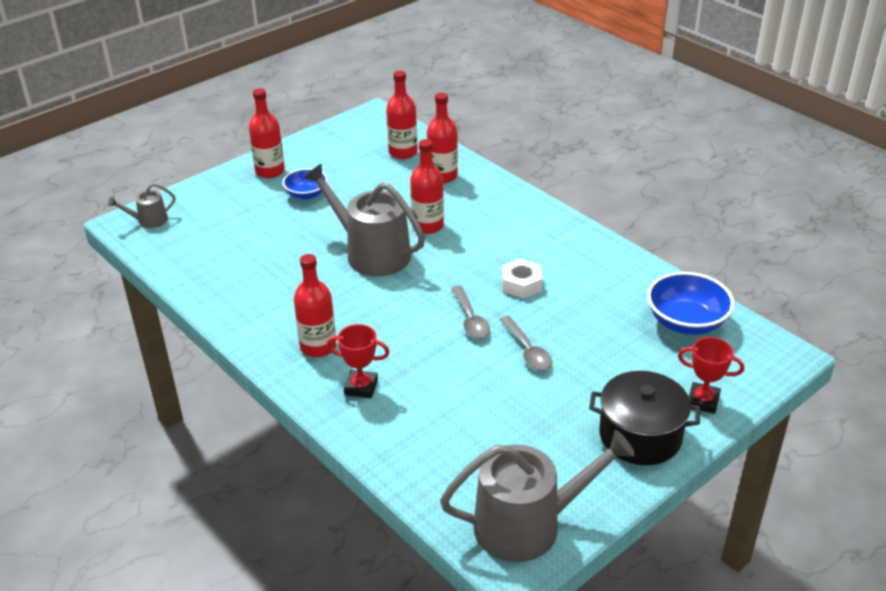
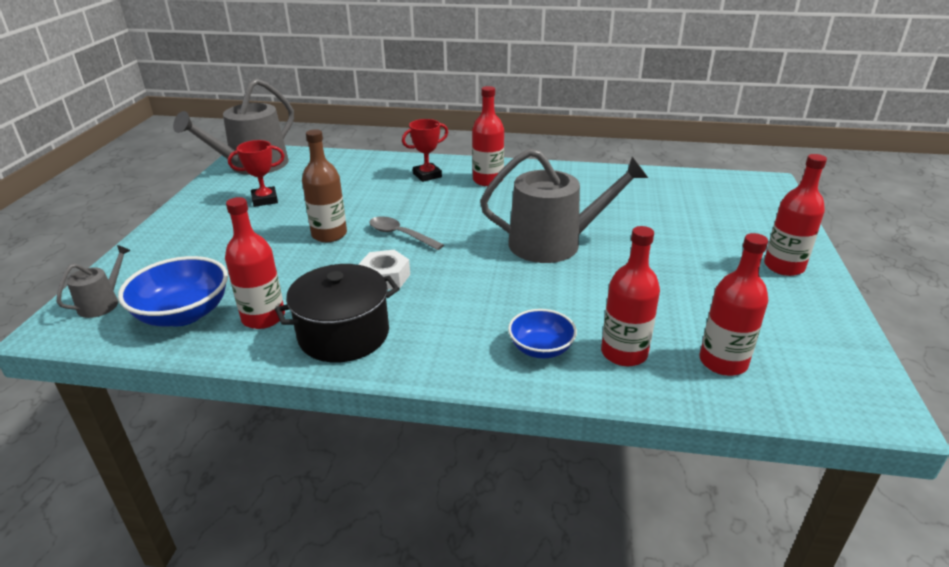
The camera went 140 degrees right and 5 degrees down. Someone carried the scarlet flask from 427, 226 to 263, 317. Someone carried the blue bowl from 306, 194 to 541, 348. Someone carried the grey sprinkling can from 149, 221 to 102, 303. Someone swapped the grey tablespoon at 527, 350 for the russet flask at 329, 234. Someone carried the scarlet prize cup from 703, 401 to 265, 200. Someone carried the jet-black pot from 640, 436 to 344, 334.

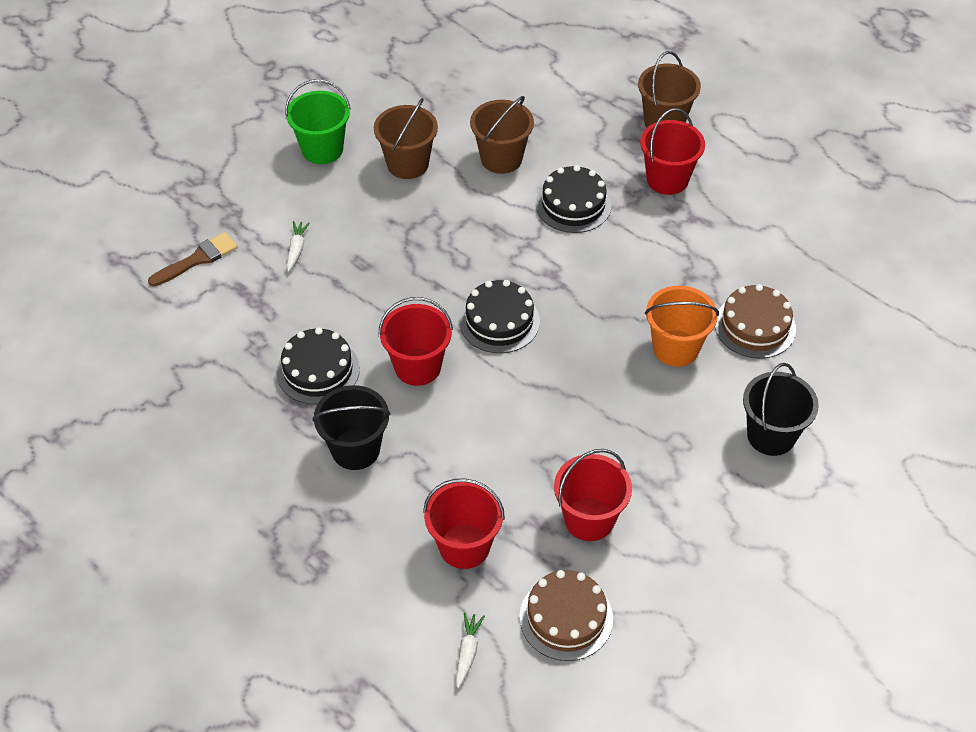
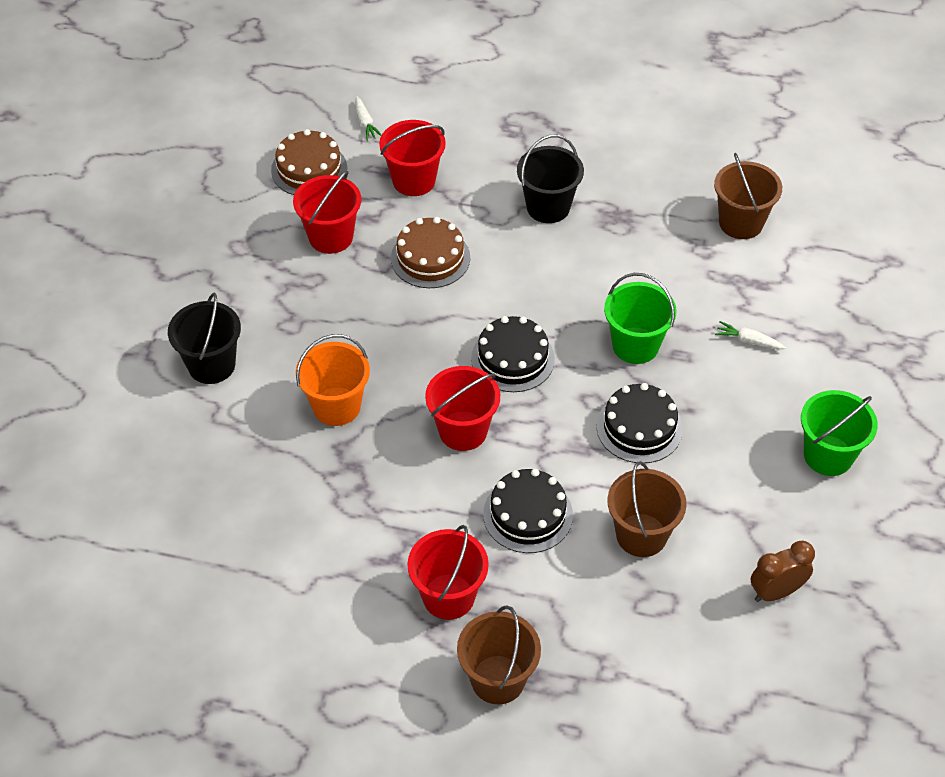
The camera went 150 degrees right and 0 degrees up. Someone carried the russet bucket from 408, 164 to 741, 223. Someone rotated the snow-white root vegetable at 296, 249 by 135 degrees clockwise. Someone took away the russet paintbrush at 197, 259. Someone carried the russet layer cake from 755, 326 to 430, 258. Someone carried the scarlet bucket from 417, 367 to 463, 431. Someone carried the jet-black layer cake from 318, 370 to 639, 427. Someone put down the green bucket at 635, 345. Someone put down the russet bedside clock at 776, 592.

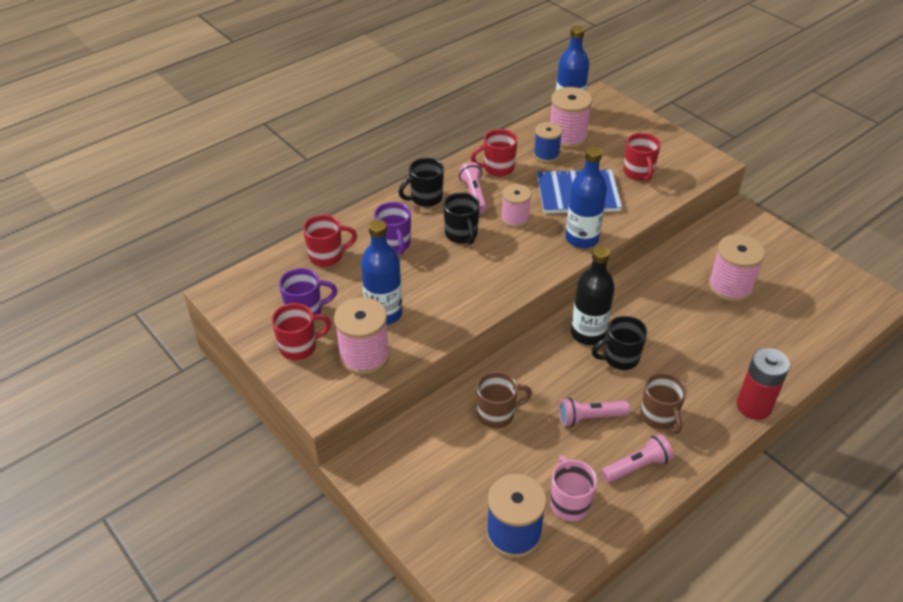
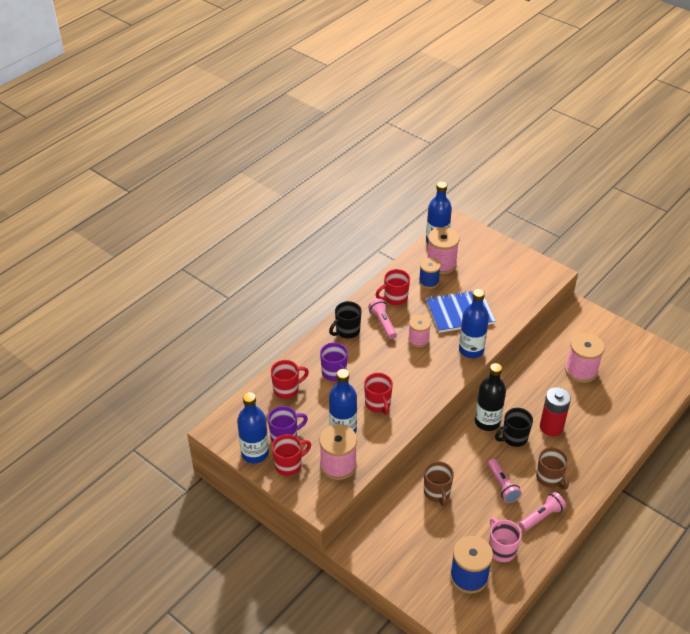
The camera went 10 degrees left and 0 degrees up. Someone carried the scarlet tea mug from 638, 173 to 378, 404. Someone took away the jet-black tea mug at 461, 235. Someone carried the scarlet battery from 753, 406 to 551, 427. Someone rotated the russet tea mug at 497, 414 by 105 degrees clockwise. Someone rotated the pink pocket torch at 590, 417 by 90 degrees counterclockwise. Someone put down the blue flask at 255, 453.

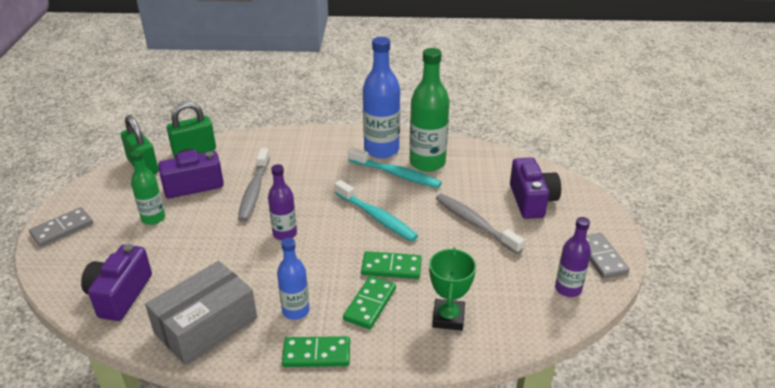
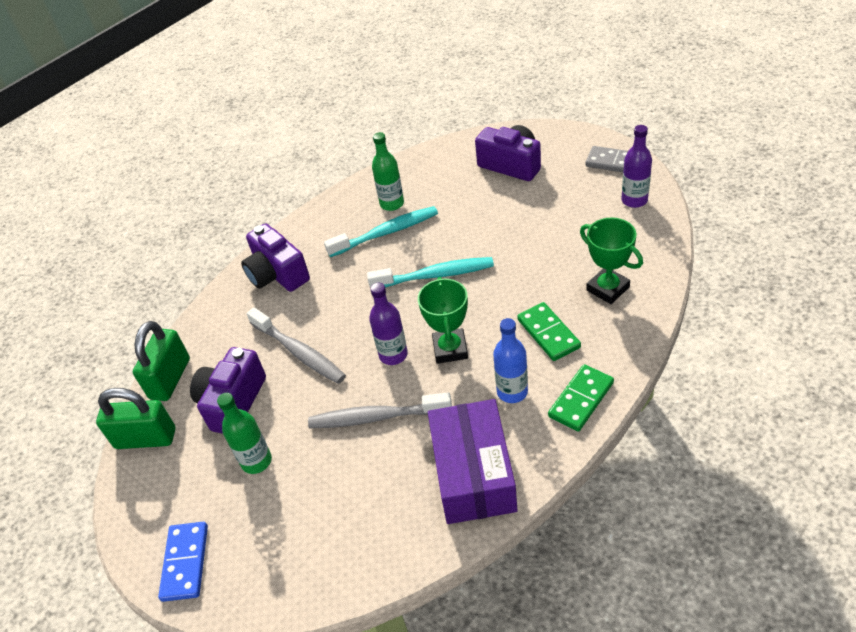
The camera went 45 degrees left and 10 degrees up. Someone took away the blue flask at 381, 150. Someone scaled the green flask at 427, 163 by 0.59. Someone carried the grey toothbrush from 475, 223 to 376, 417. Someone repainted the grey domino at 62, 229, which became the blue domino at 185, 562. Someone carried the violet compact camera from 120, 295 to 277, 274. Someone took away the green domino at 391, 267. Someone repainted the grey box at 206, 325, which became the violet box at 473, 473. Someone put down the green prize cup at 450, 349.

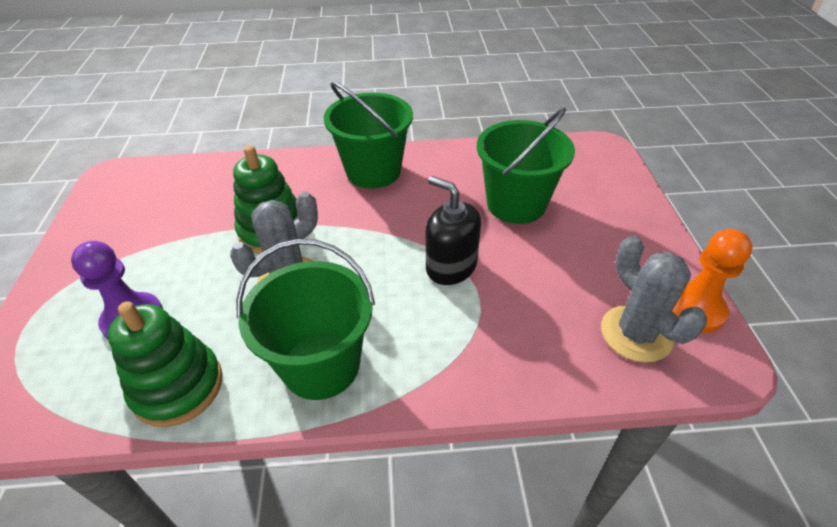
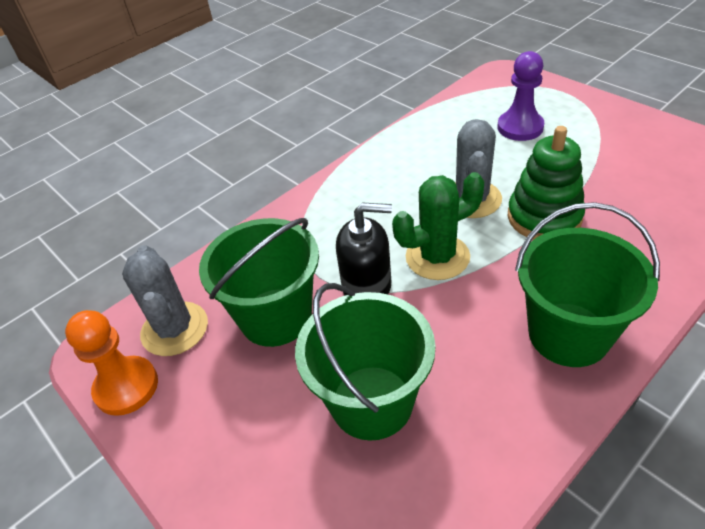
The camera went 145 degrees right and 0 degrees up. Someone rotated the grey prickly plant at 636, 333 by 45 degrees clockwise. Someone carried the green bucket from 321, 365 to 276, 317. Someone took away the green ring stacker at 178, 387. Someone put down the green prickly plant at 437, 257.

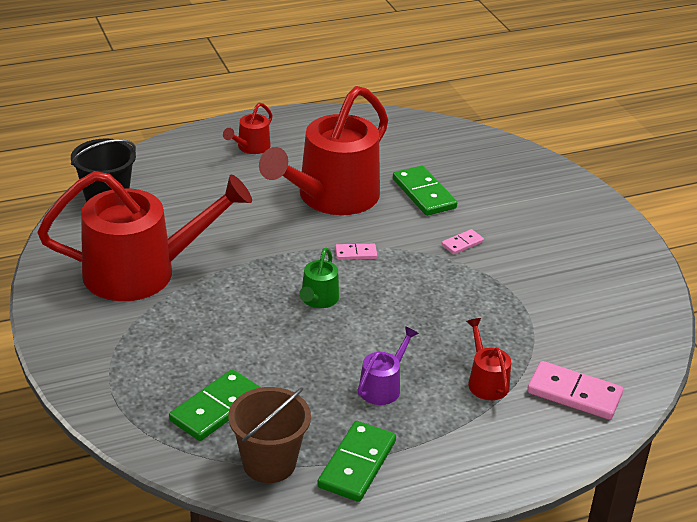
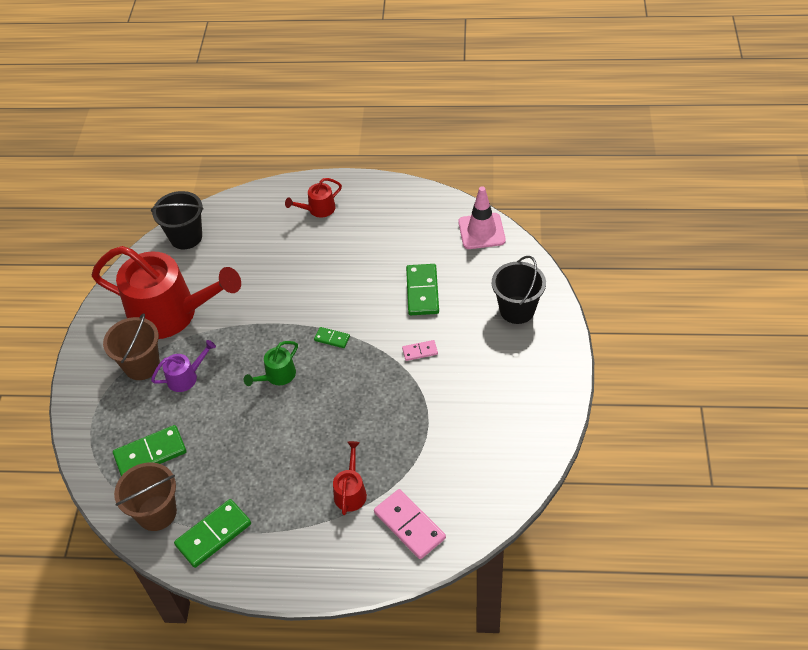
The camera went 30 degrees right and 15 degrees up. Someone took away the scarlet sprinkling can at 331, 197. Someone repainted the pink domino at 356, 253, which became the green domino at 332, 338. Someone carried the violet sprinkling can from 383, 386 to 186, 377. Someone put down the pink traffic cone at 481, 231. Someone put down the jet-black bucket at 517, 310. Someone put down the russet bucket at 142, 365.

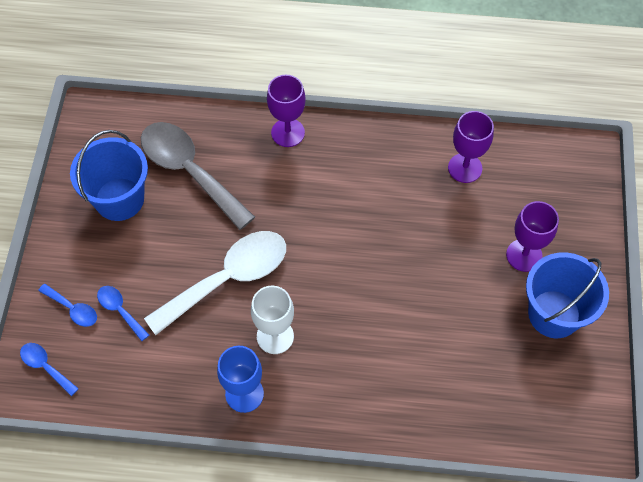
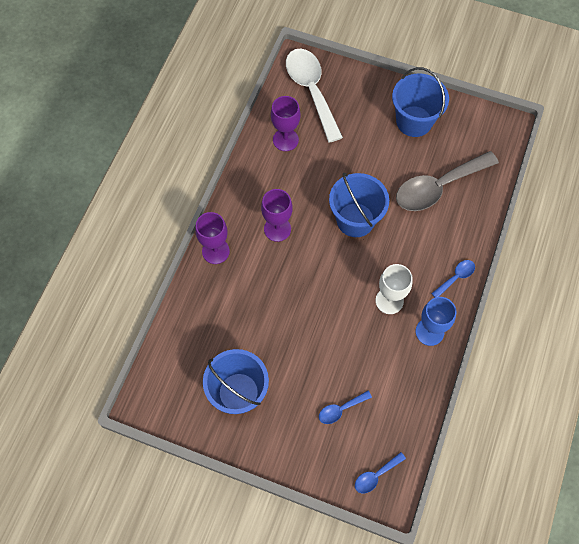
The camera went 75 degrees left and 5 degrees up. Someone carried the grey tablespoon from 189, 171 to 438, 187. Someone carried the violet wine glass from 524, 255 to 277, 229. Someone carried the snow-white tablespoon from 228, 279 to 311, 90. Someone carried the blue tablespoon from 73, 309 to 456, 277. Someone put down the blue bucket at 355, 220.

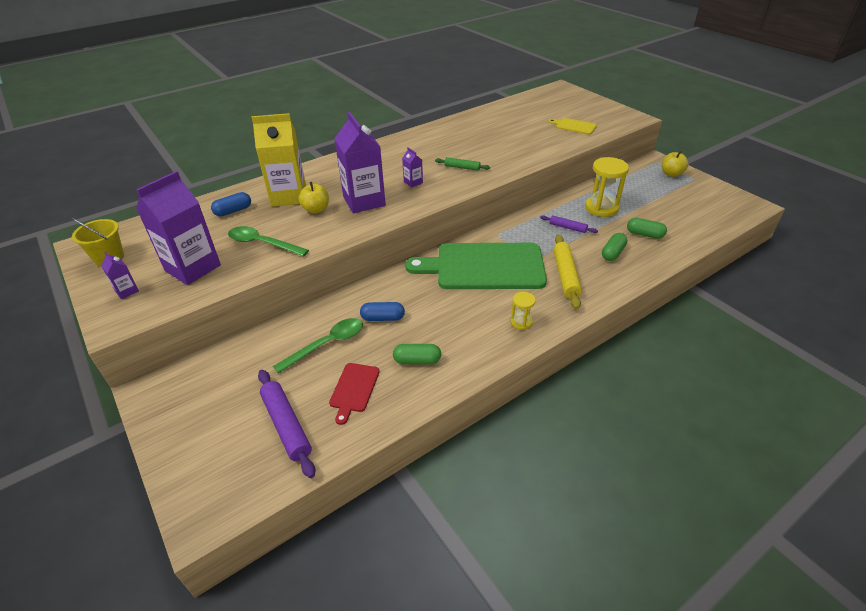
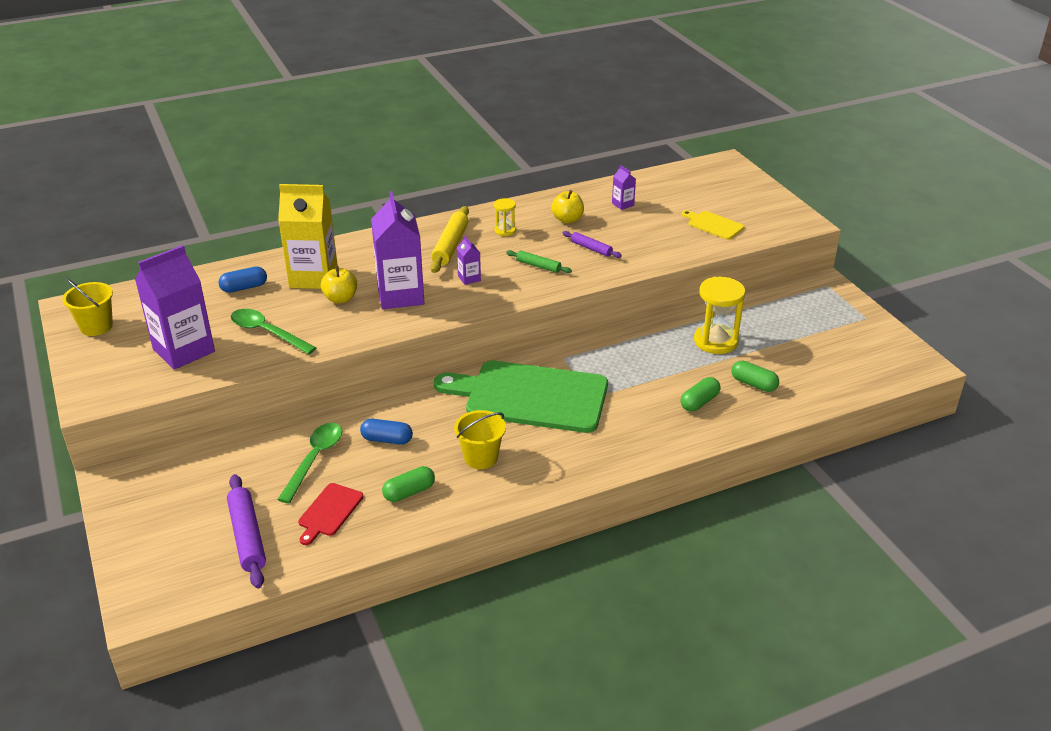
The camera went 10 degrees right and 5 degrees down. Someone carried the bright yellow toy apple from 671, 174 to 567, 219. Someone carried the violet rolling pin from 567, 227 to 591, 248. Someone carried the bright yellow rolling pin from 565, 275 to 450, 246. Someone carried the violet juice carton from 127, 291 to 623, 204. Someone carried the bright yellow sandglass from 521, 322 to 505, 230. Someone rotated the green tablespoon at 327, 344 by 45 degrees counterclockwise. Someone rotated the green pill at 417, 360 by 45 degrees counterclockwise. Someone put down the bright yellow bucket at 481, 457.

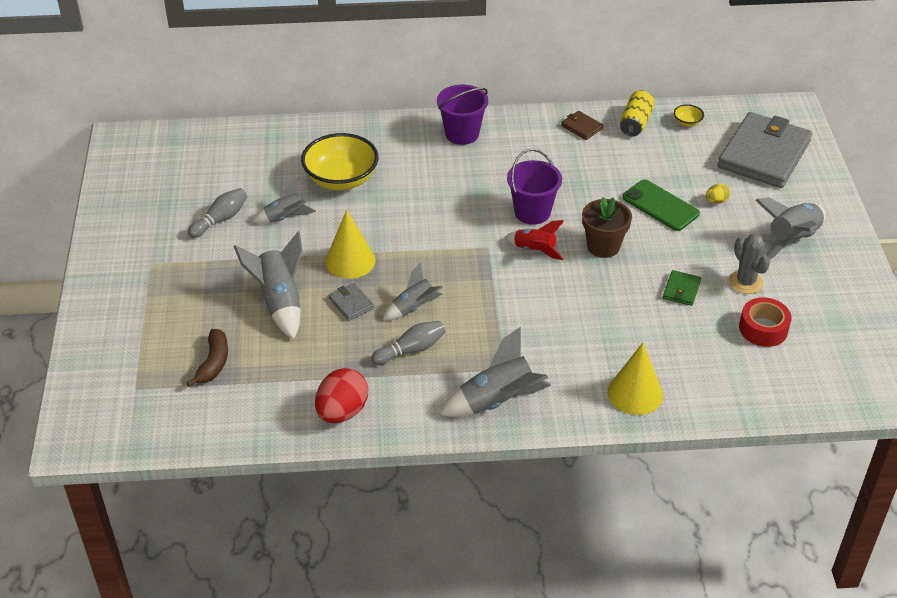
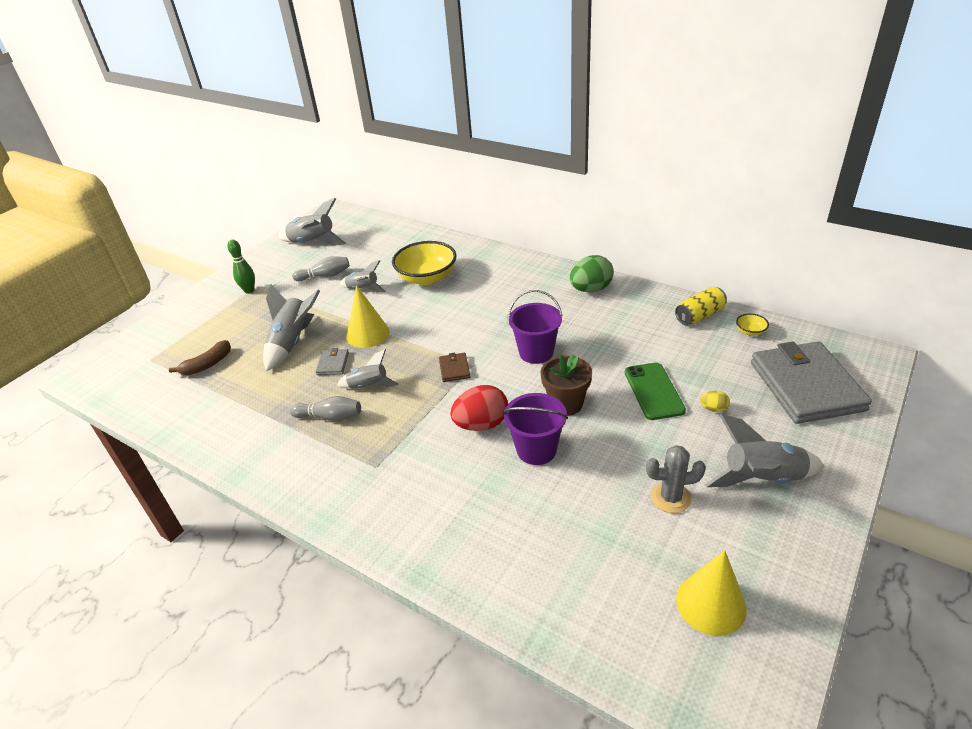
The camera went 40 degrees right and 5 degrees down. Someone carried the violet bucket from 462, 134 to 536, 450. Someone carried the russet wallet from 581, 127 to 454, 369. Someone rotated the grey wallet at 764, 154 by 75 degrees counterclockwise. Someone took away the scarlet spaceship at 534, 250. Someone rotated the grey prickly plant at 745, 282 by 75 degrees clockwise. Someone took away the green wallet at 681, 290. Someone took away the scarlet tape at 763, 329. Someone carried the grey spaceship from 497, 401 to 313, 243. Someone carried the bright yellow cone from 635, 393 to 711, 603. Someone carried the scarlet toy egg from 342, 412 to 481, 424. Someone put down the green skittle at 249, 290. Someone put down the green toy egg at 590, 289.

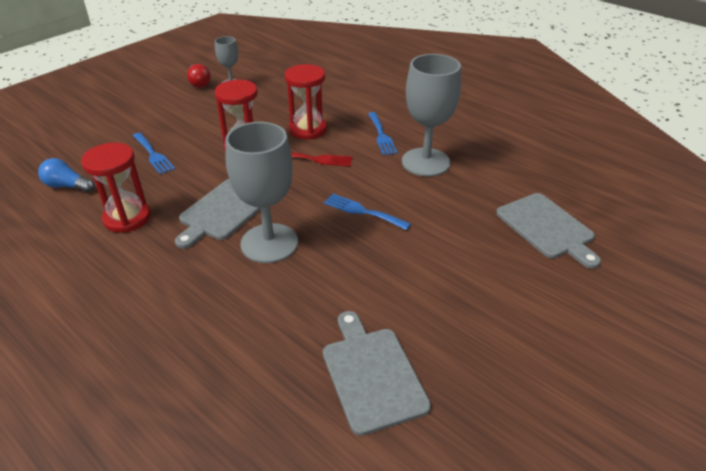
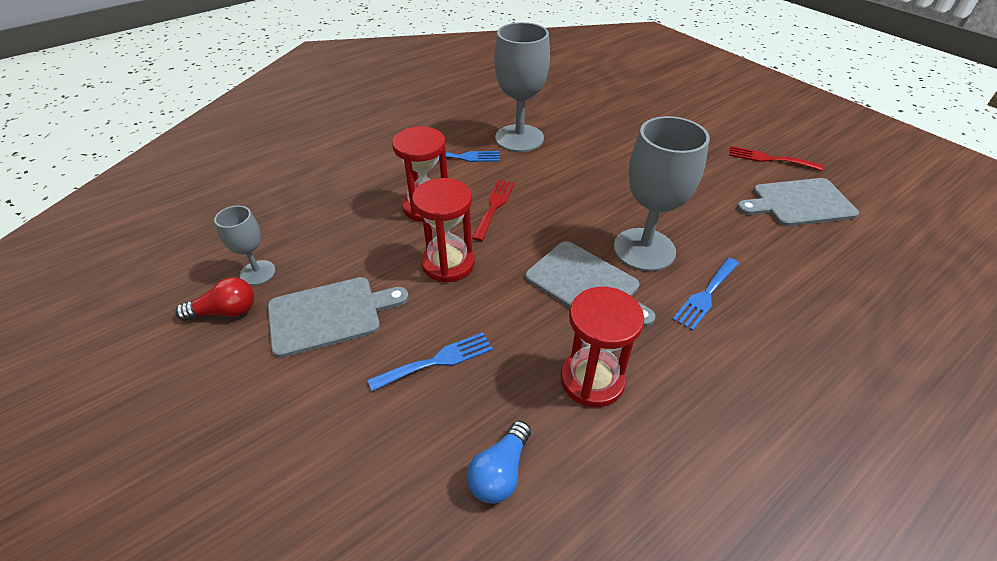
The camera went 80 degrees left and 5 degrees up. Someone carried the grey bread board from 547, 228 to 330, 315. Someone carried the blue dinner fork from 362, 211 to 706, 295. Someone put down the scarlet dinner fork at 769, 159.

